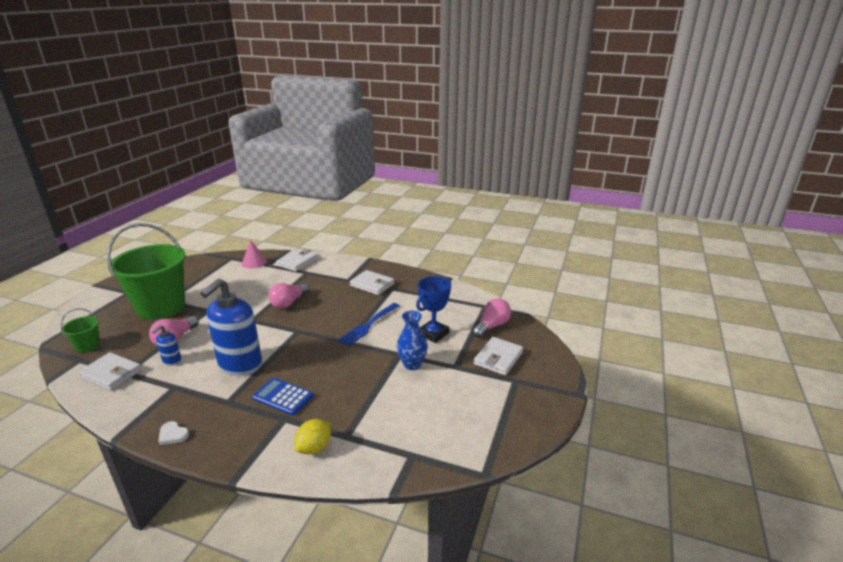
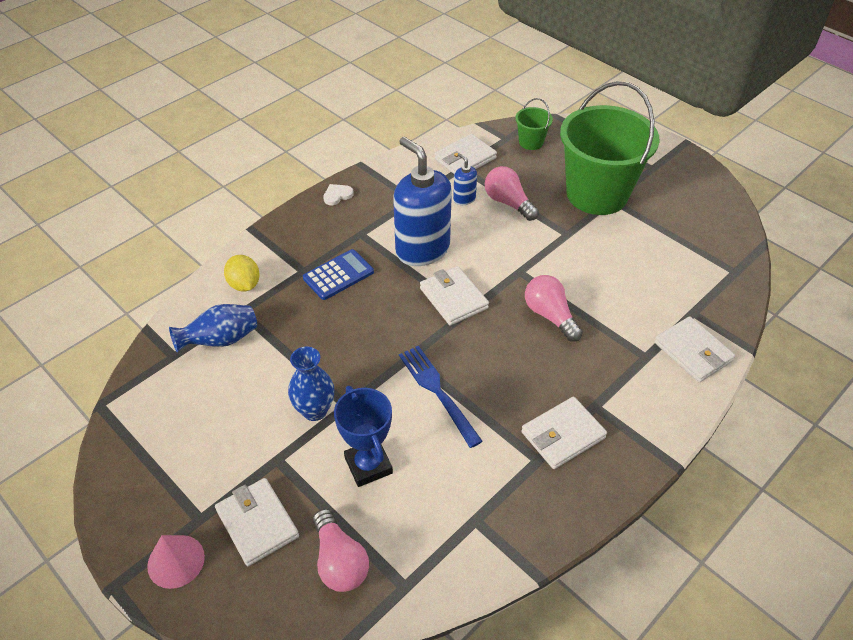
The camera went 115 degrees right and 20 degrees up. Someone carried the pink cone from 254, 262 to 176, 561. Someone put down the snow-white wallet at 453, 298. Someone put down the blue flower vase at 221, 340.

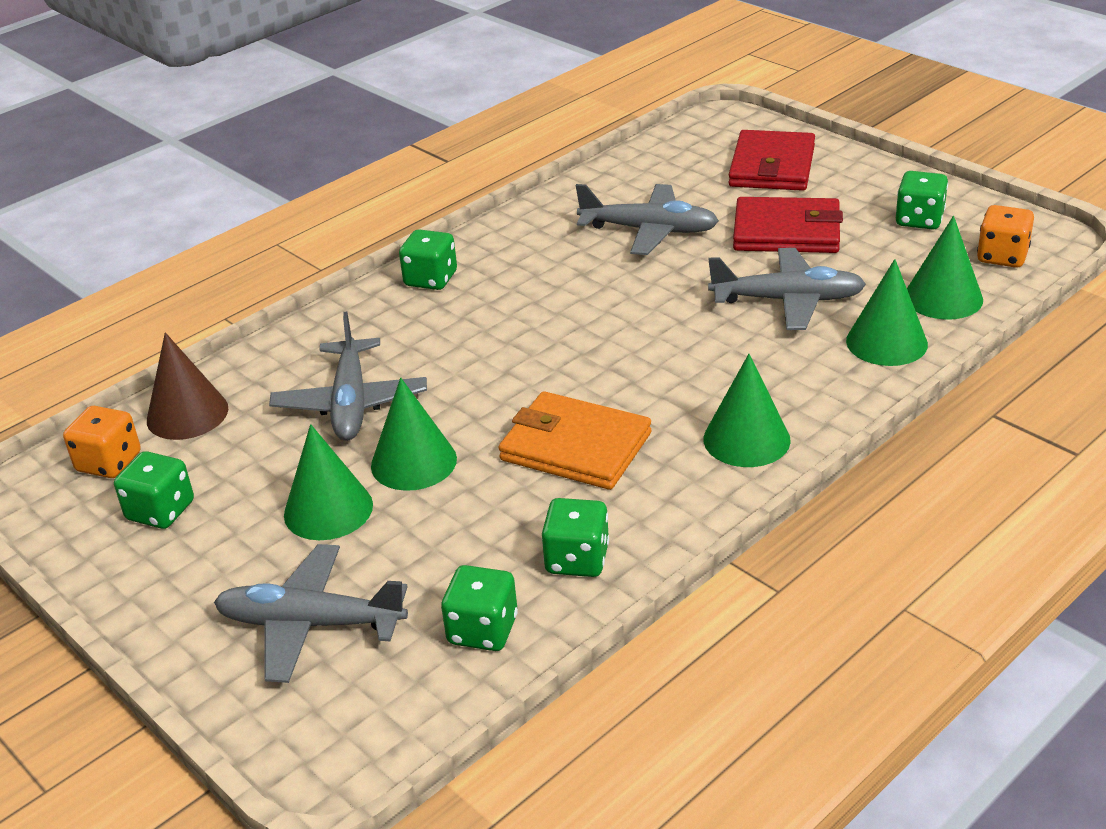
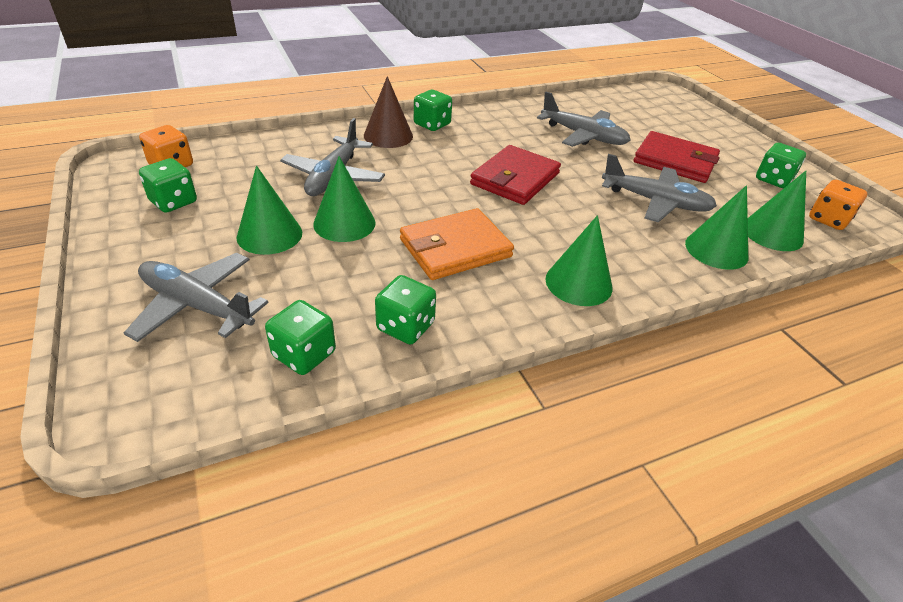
The camera went 15 degrees right and 5 degrees up. Someone carried the scarlet wallet from 772, 166 to 515, 179. Someone carried the russet cone from 187, 414 to 388, 136. Someone rotated the bright orange wallet at 575, 447 by 75 degrees counterclockwise.

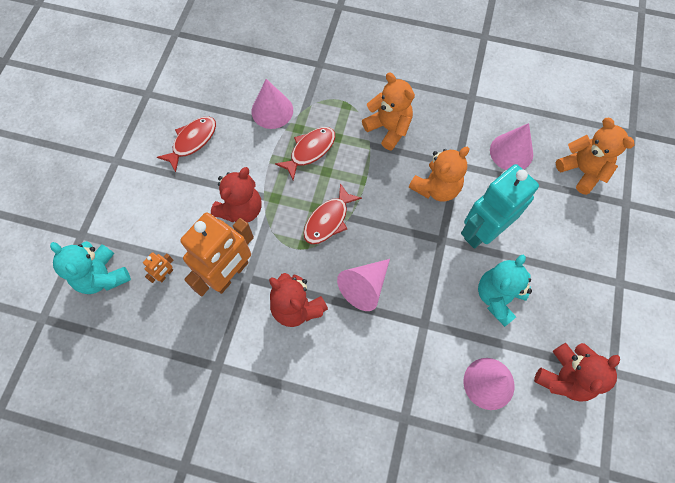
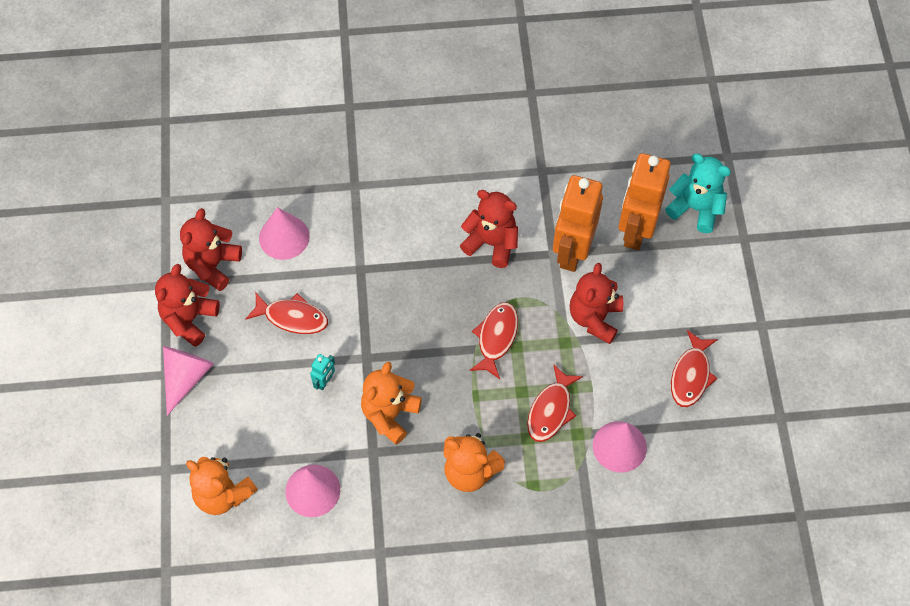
The camera went 160 degrees right and 5 degrees down. Someone scaled the turquoise robot at 482, 231 by 0.40. Someone scaled the bright orange robot at 165, 274 by 2.48. Someone swapped the turquoise teddy bear at 498, 297 for the scarlet fish at 292, 317. Someone carried the pink cone from 364, 287 to 186, 377. Someone put down the scarlet teddy bear at 189, 319.

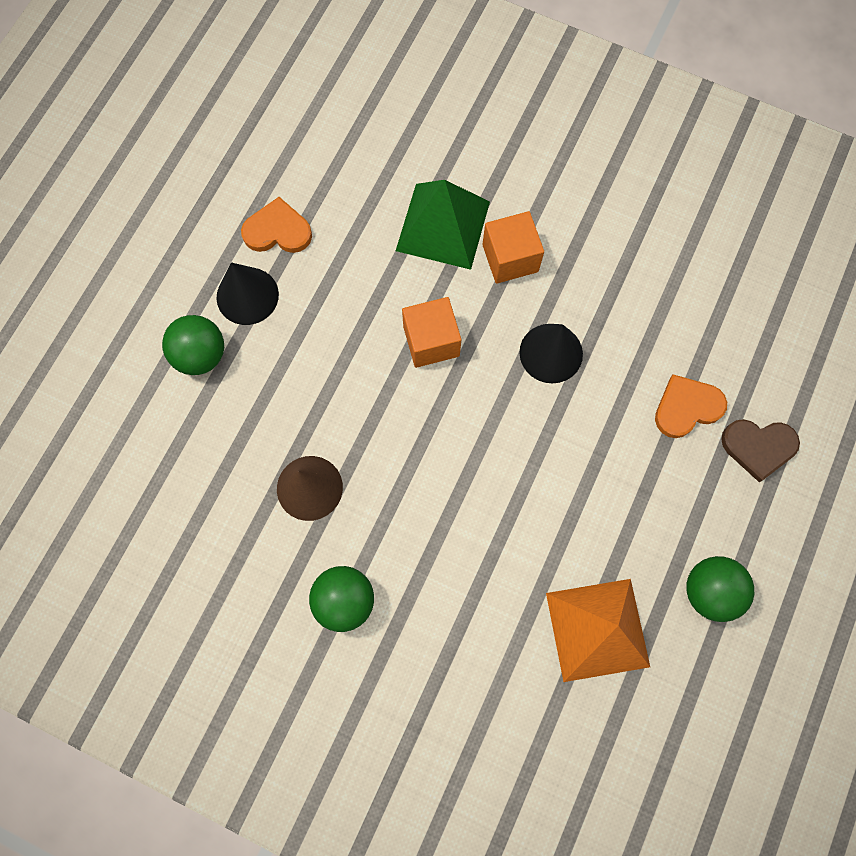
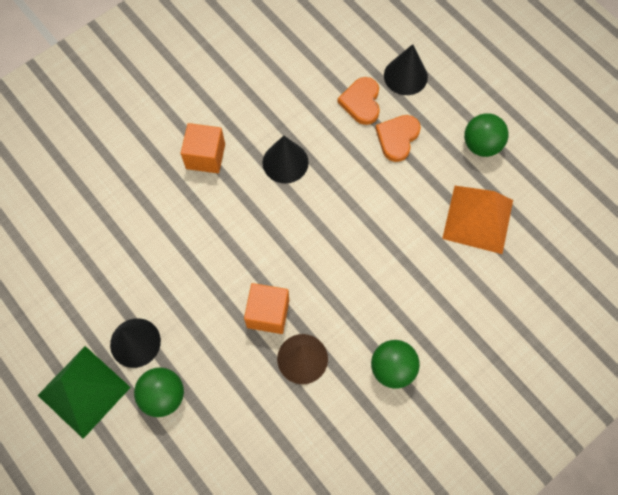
The camera went 65 degrees left and 5 degrees down. Someone carried the green solid pyramid from 443, 226 to 84, 391. Someone carried the bright orange heart from 277, 230 to 397, 138. Someone carried the bright orange solid cube from 431, 341 to 268, 313. Someone swapped the russet heart at 758, 447 for the jet-black cone at 405, 76.

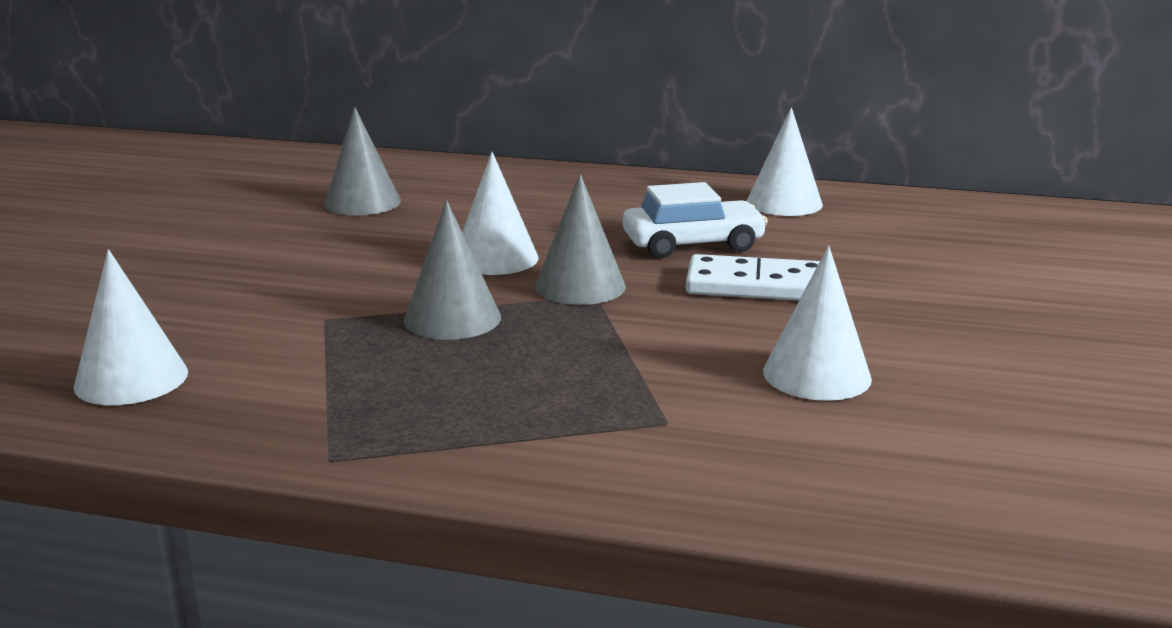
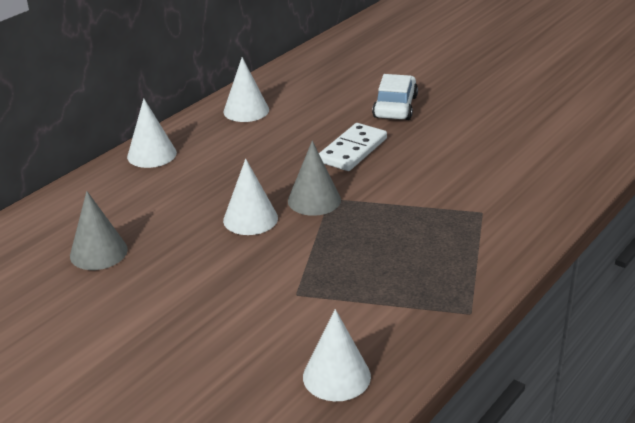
The camera went 65 degrees left and 10 degrees up. Someone carried the snow-white toy car from 693, 244 to 395, 107. Someone took away the grey cone at 452, 318. Someone carried the snow-white cone from 816, 375 to 152, 154.

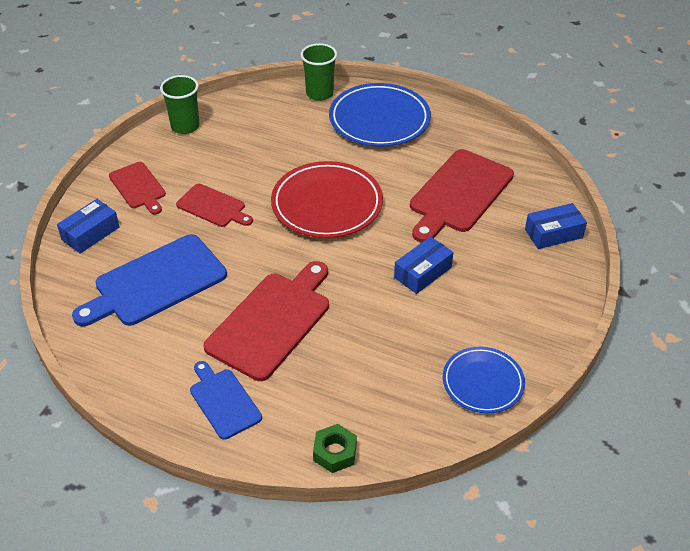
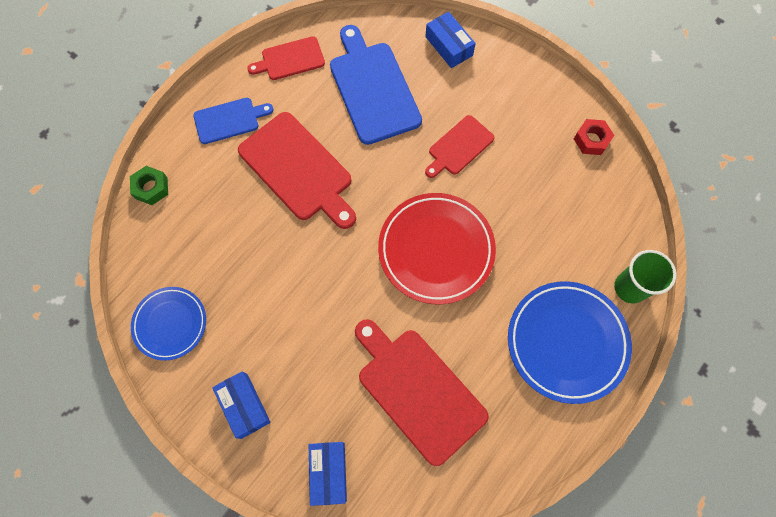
The camera went 105 degrees right and 25 degrees up. Someone swapped the green beaker at 185, 126 for the scarlet hexagon nut at 591, 140. Someone carried the scarlet bread board from 138, 187 to 290, 59. Someone carried the blue box from 422, 272 to 244, 406.

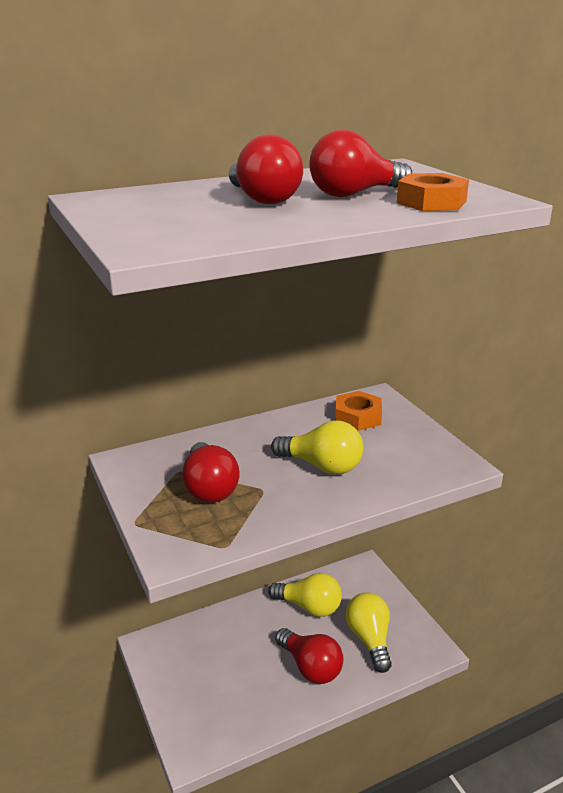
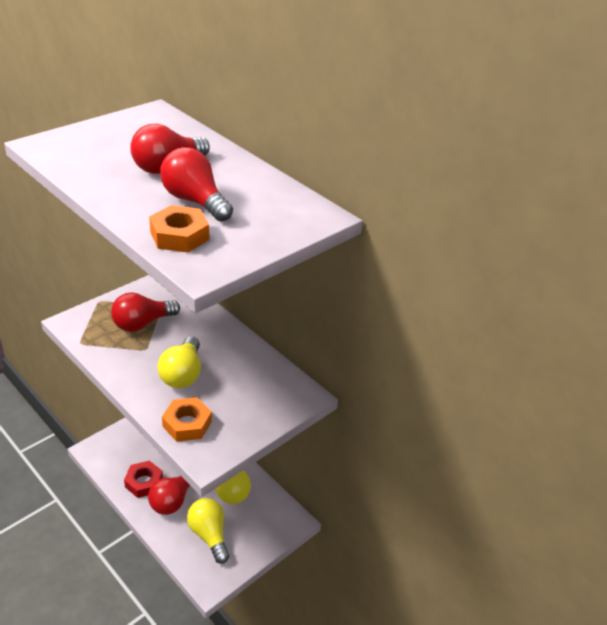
The camera went 70 degrees right and 10 degrees up. Someone carried the bright orange hexagon nut from 358, 417 to 187, 424. Someone rotated the bright yellow light bulb at 369, 639 by 90 degrees counterclockwise. Someone put down the scarlet hexagon nut at 144, 482.

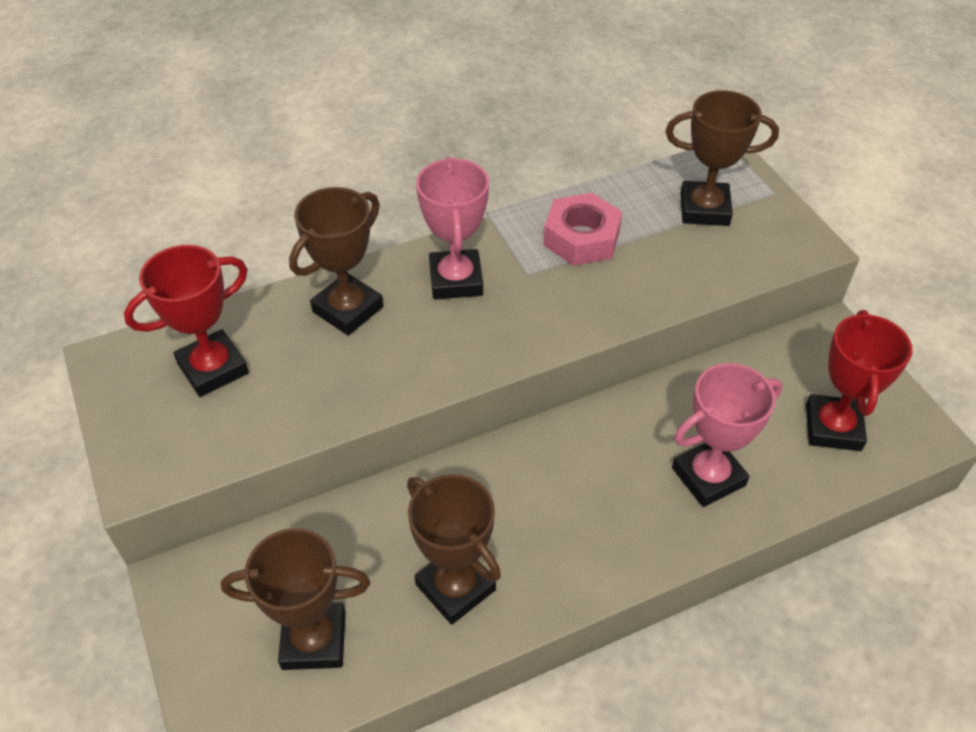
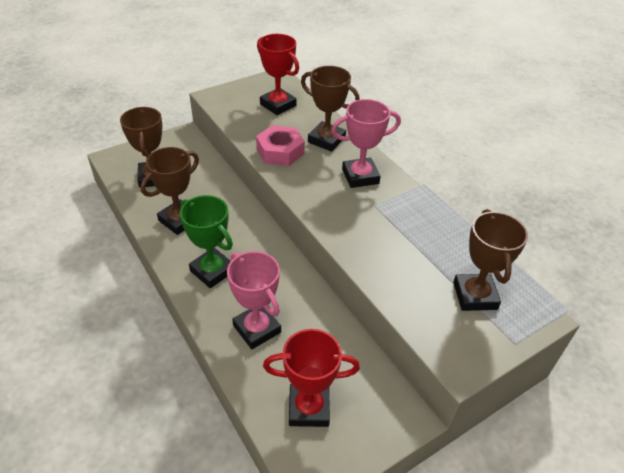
The camera went 80 degrees right and 5 degrees down. Someone carried the pink hexagon nut from 581, 238 to 280, 151. Someone put down the green prize cup at 212, 271.

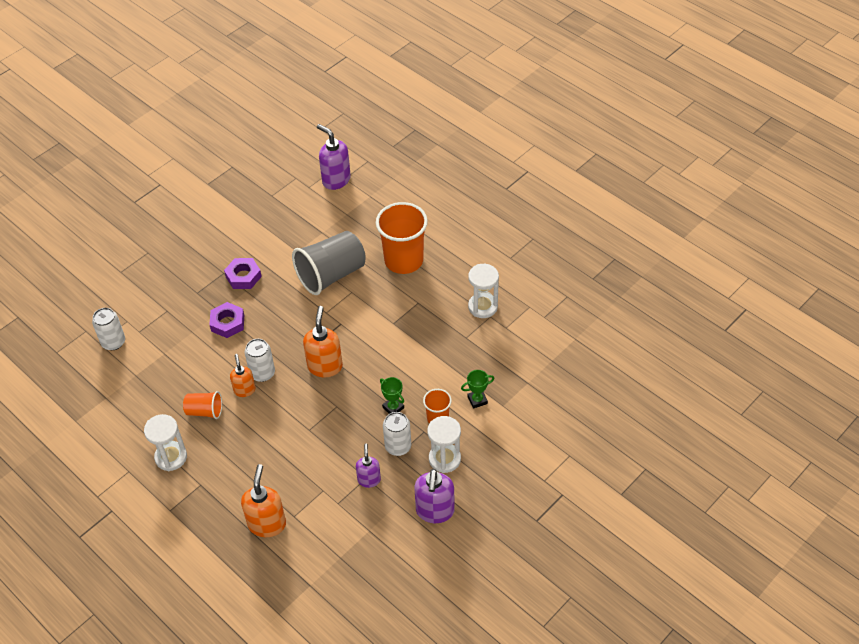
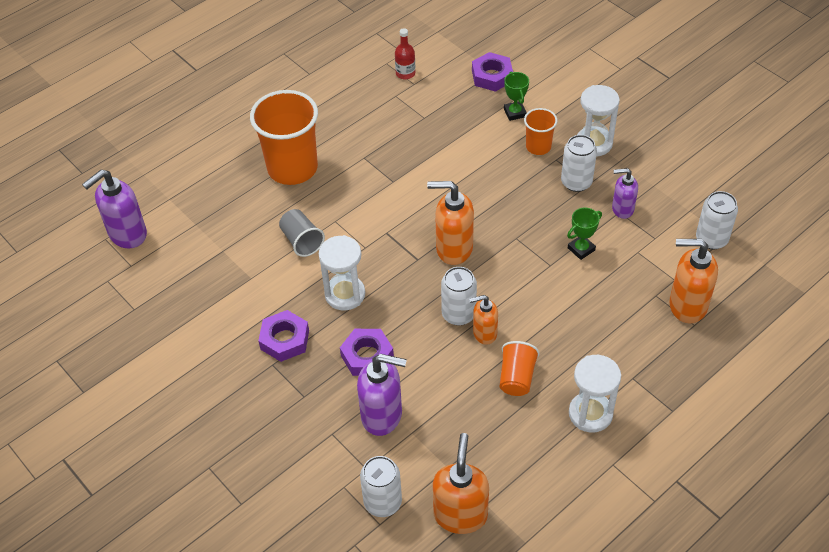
The camera went 85 degrees left and 0 degrees up. Someone scaled the grey beaker at 331, 275 by 0.50. Someone carried the snow-white sandglass from 483, 307 to 345, 294. Someone carried the green prize cup from 393, 407 to 581, 249. Someone carried the violet pump bottle from 435, 511 to 382, 415. Someone put down the scarlet flask at 405, 73. Someone put down the violet hexagon nut at 492, 76. Someone put down the snow-white tin at 711, 239. Someone put down the bright orange pump bottle at 460, 514.

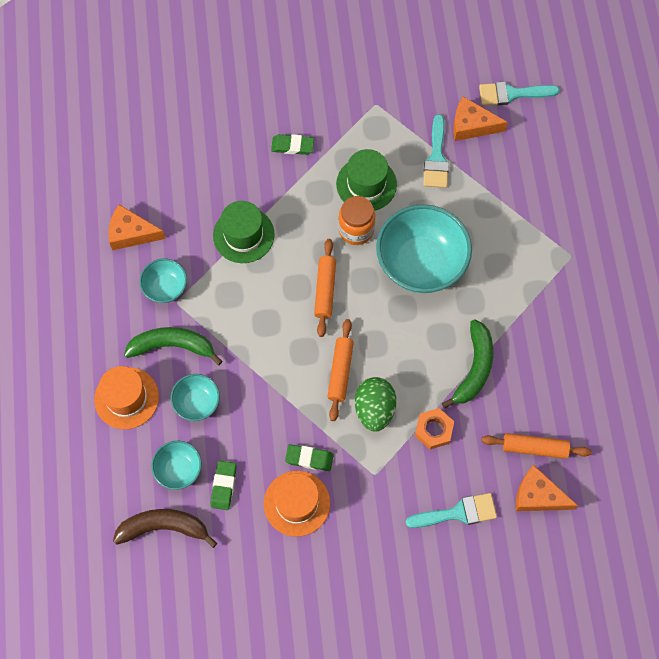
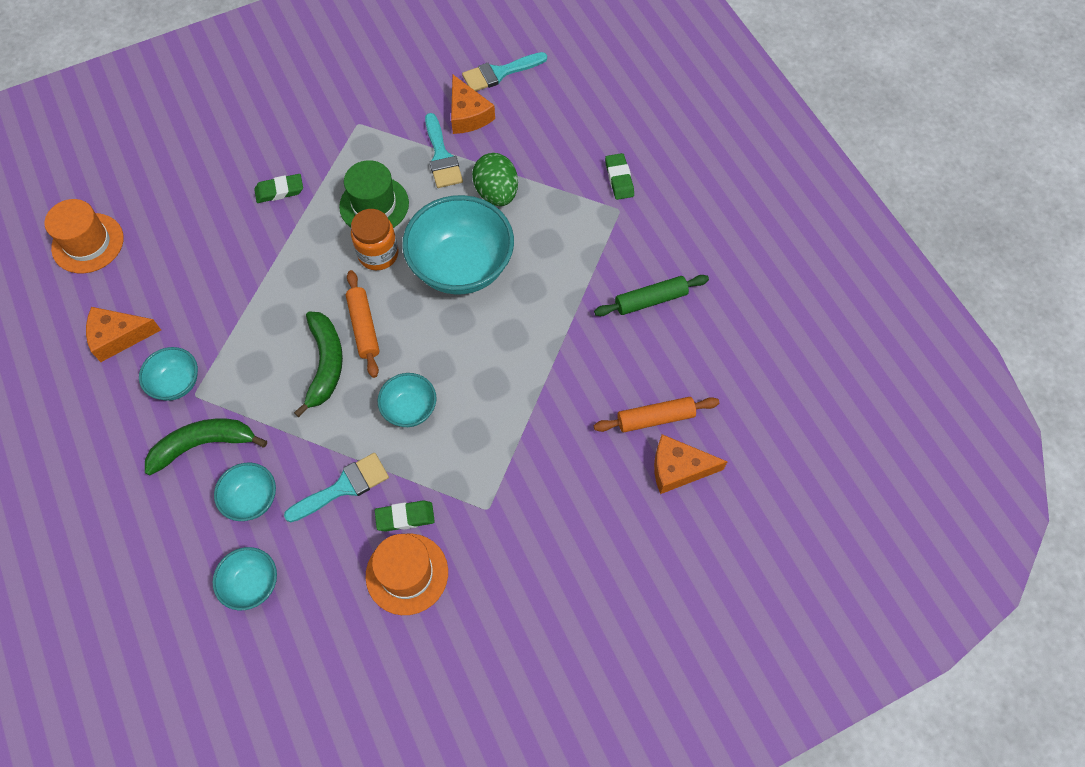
The camera went 20 degrees left and 5 degrees down. Someone rotated the bright orange cheese wedge at 471, 125 by 105 degrees counterclockwise. Someone took away the green hat at 243, 235. Someone swapped the bright orange rolling pin at 340, 372 for the turquoise bowl at 410, 409. Someone carried the green banana from 474, 368 to 325, 364. Someone carried the bright orange hat from 126, 398 to 88, 243. Someone carried the green toy egg from 374, 409 to 496, 193. Someone took away the bright orange hexagon nut at 433, 430. Someone carried the green pencil eraser from 223, 486 to 619, 179. Someone carried the turquoise paintbrush from 458, 513 to 343, 487. Someone took away the russet banana at 163, 527. Someone put down the green rolling pin at 650, 300.

